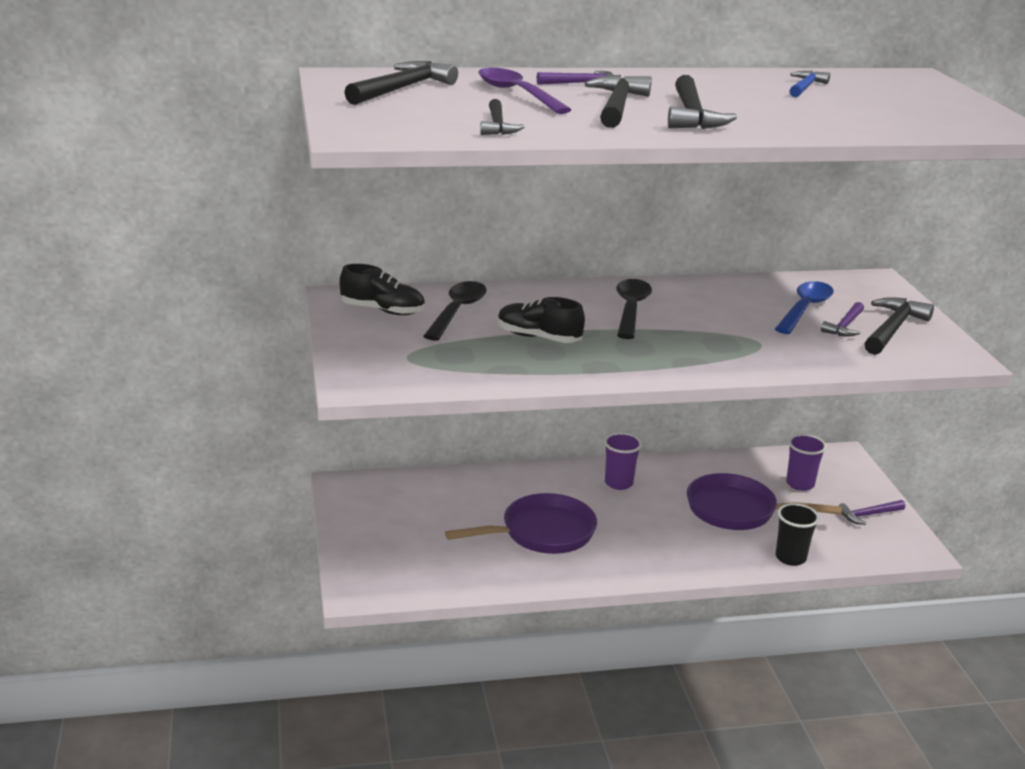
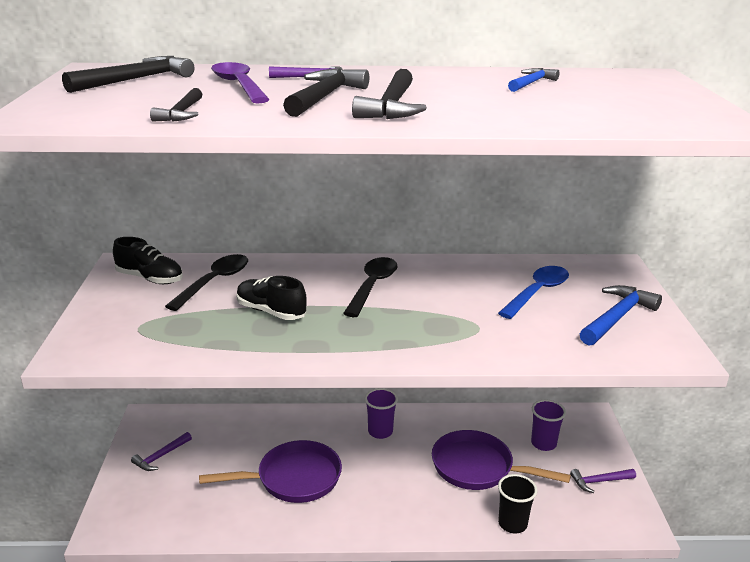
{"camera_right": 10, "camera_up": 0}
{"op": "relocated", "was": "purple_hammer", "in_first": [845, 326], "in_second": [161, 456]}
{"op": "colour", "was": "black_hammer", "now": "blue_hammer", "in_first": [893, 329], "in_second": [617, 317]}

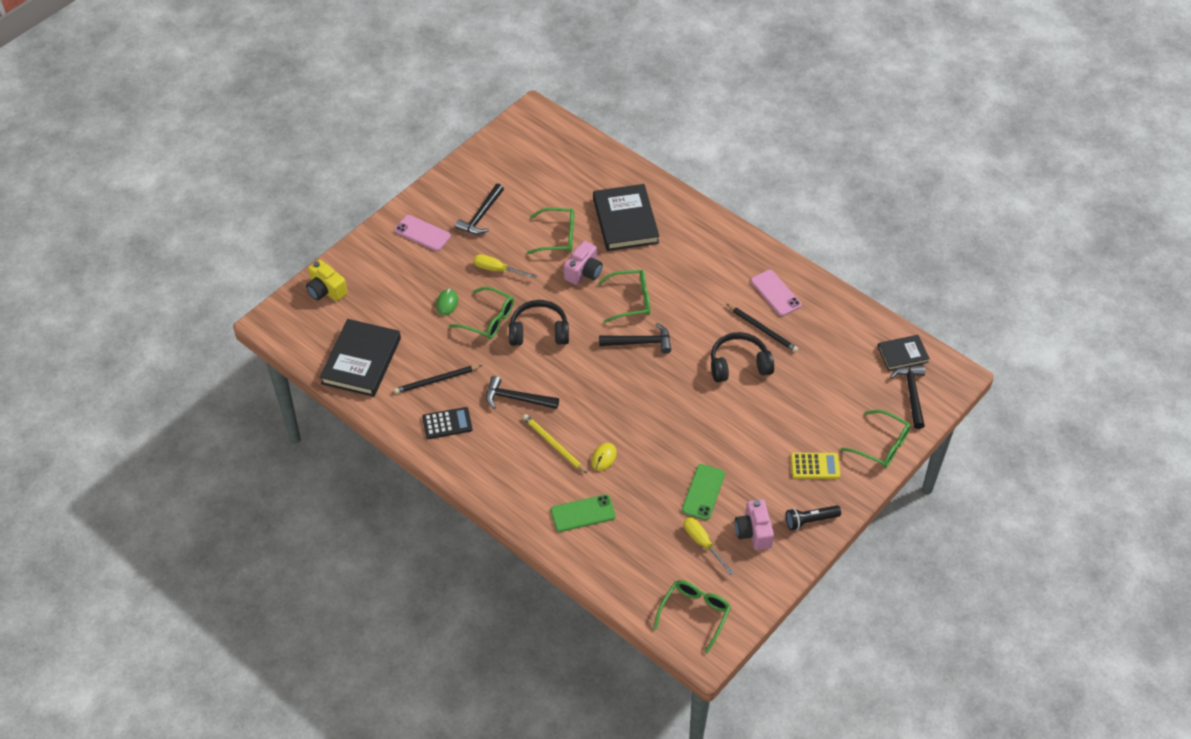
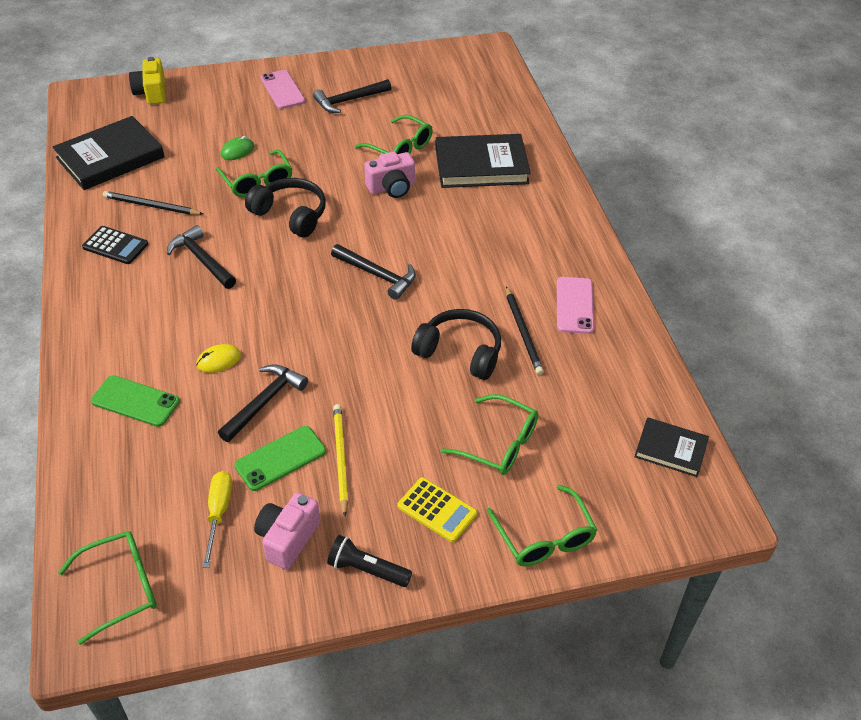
{"camera_right": 35, "camera_up": -5}
{"op": "missing", "was": "yellow_screwdriver", "in_first": [497, 270]}
{"op": "relocated", "was": "yellow_pencil", "in_first": [553, 444], "in_second": [340, 458]}
{"op": "relocated", "was": "green_glasses", "in_first": [631, 300], "in_second": [499, 444]}
{"op": "relocated", "was": "black_hammer", "in_first": [911, 394], "in_second": [264, 402]}
{"op": "spun", "was": "black_book", "in_first": [625, 221], "in_second": [481, 166], "clockwise": 60}

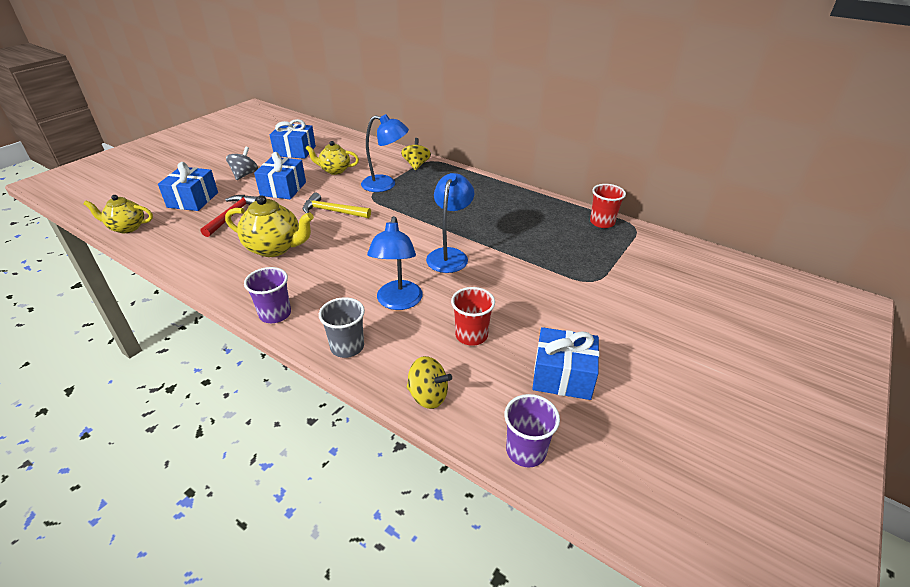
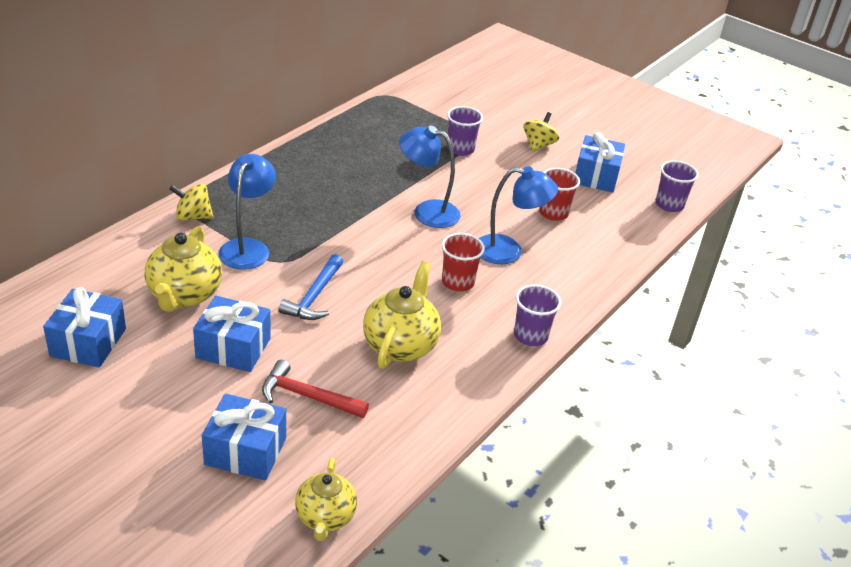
{"camera_right": -90, "camera_up": 0}
{"op": "missing", "was": "grey_spinning_top", "in_first": [245, 175]}
{"op": "missing", "was": "grey_cup", "in_first": [347, 347]}
{"op": "appeared", "now": "purple_cup", "in_second": [460, 149]}
{"op": "relocated", "was": "yellow_spinning_top", "in_first": [428, 396], "in_second": [538, 145]}
{"op": "relocated", "was": "red_cup", "in_first": [602, 222], "in_second": [458, 282]}
{"op": "colour", "was": "yellow_hammer", "now": "blue_hammer", "in_first": [332, 211], "in_second": [314, 296]}
{"op": "size", "was": "yellow_teapot", "in_first": [334, 170], "in_second": [184, 295], "ratio": 1.51}

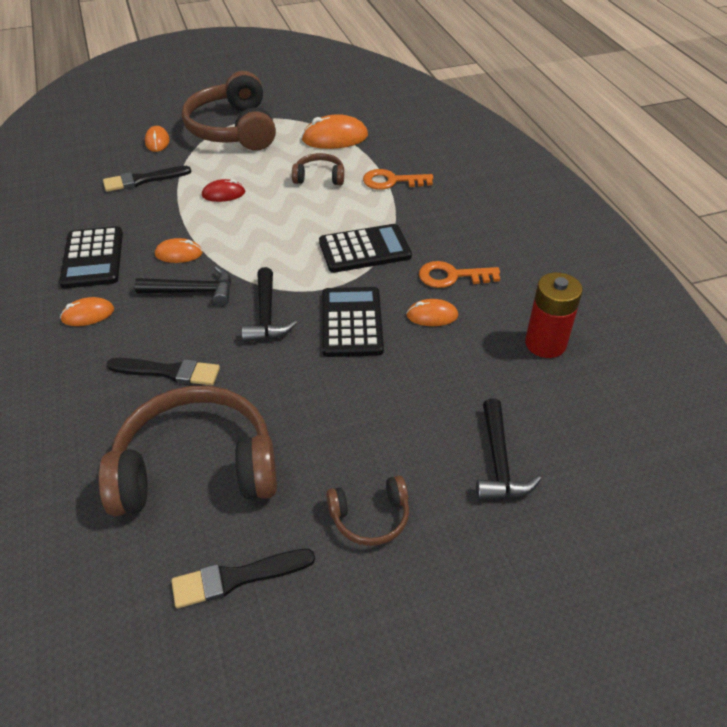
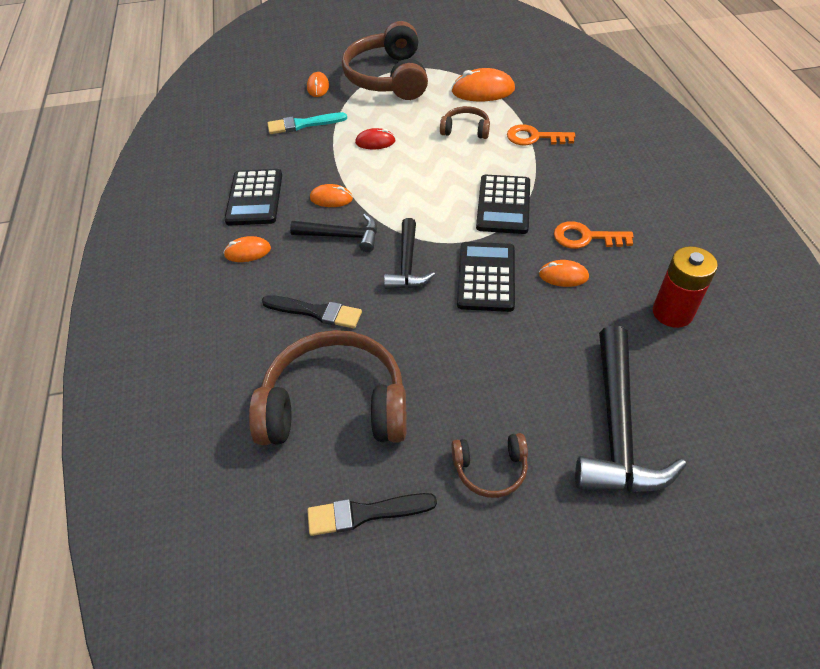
{"camera_right": 10, "camera_up": 5}
{"op": "colour", "was": "black_brush", "now": "turquoise_brush", "in_first": [143, 180], "in_second": [303, 124]}
{"op": "spun", "was": "black_calculator", "in_first": [364, 249], "in_second": [503, 205], "clockwise": 105}
{"op": "size", "was": "black_hammer", "in_first": [499, 462], "in_second": [617, 427], "ratio": 1.67}

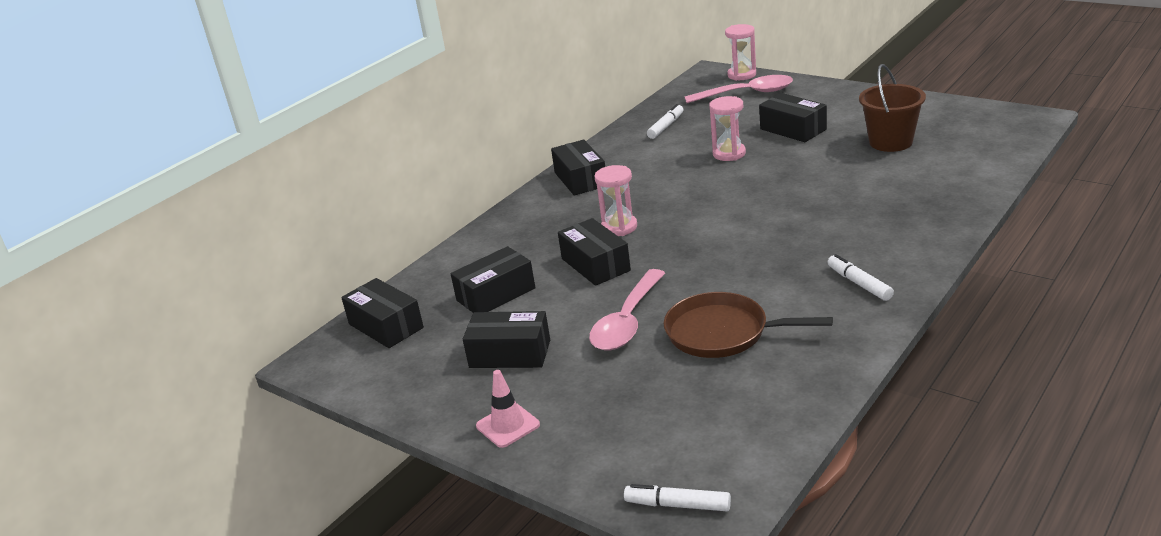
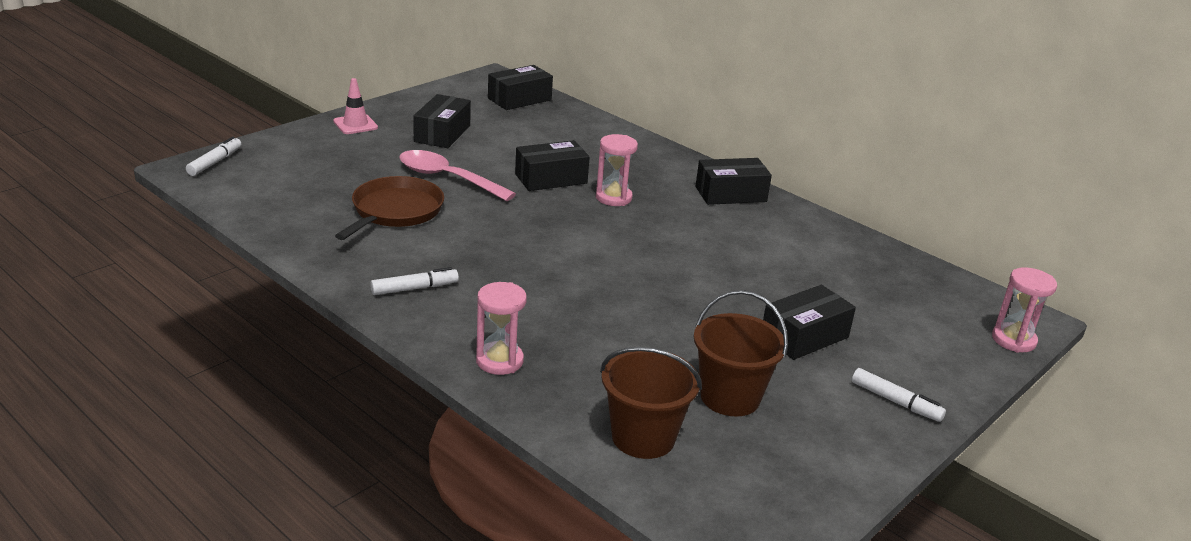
{"camera_right": 90, "camera_up": 0}
{"op": "missing", "was": "black_box", "in_first": [496, 294]}
{"op": "missing", "was": "pink_spoon", "in_first": [747, 93]}
{"op": "appeared", "now": "brown_bucket", "in_second": [643, 437]}
{"op": "relocated", "was": "white_marker", "in_first": [665, 126], "in_second": [895, 401]}
{"op": "relocated", "was": "pink_hourglass", "in_first": [729, 154], "in_second": [499, 361]}

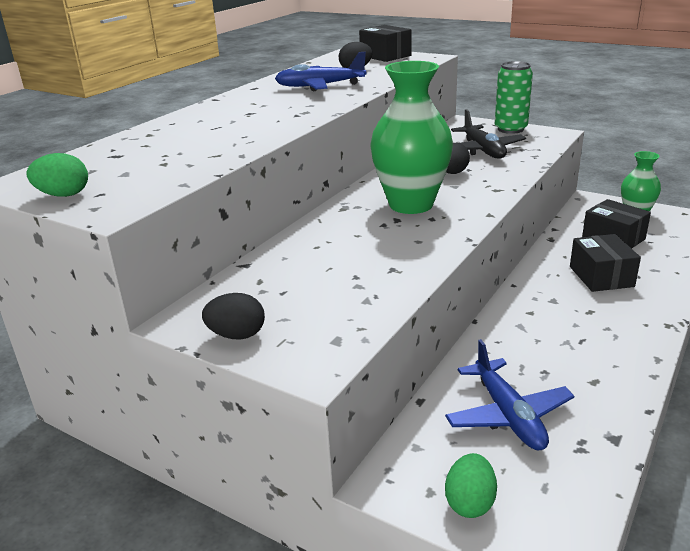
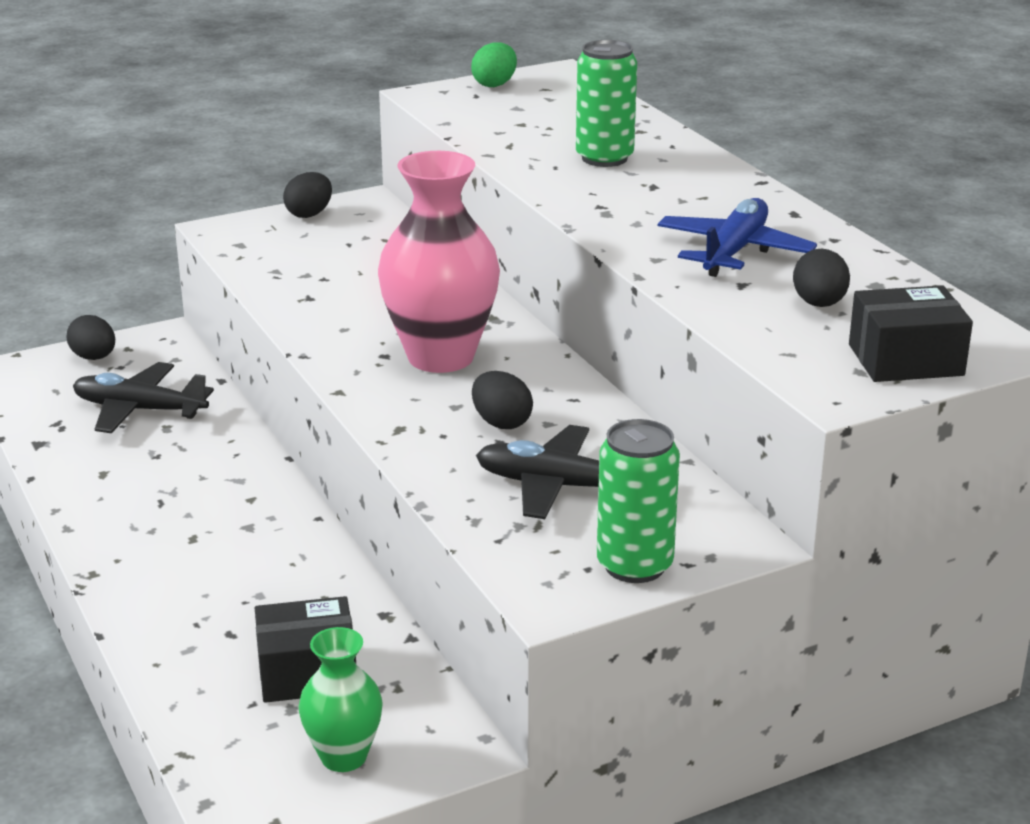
{"camera_right": 120, "camera_up": 0}
{"op": "missing", "was": "black_box", "in_first": [601, 276]}
{"op": "appeared", "now": "green_can", "in_second": [604, 158]}
{"op": "colour", "was": "green_vase", "now": "pink_vase", "in_first": [411, 204], "in_second": [441, 357]}
{"op": "colour", "was": "blue_plane", "now": "black_plane", "in_first": [508, 415], "in_second": [139, 410]}
{"op": "colour", "was": "green_egg", "now": "black_egg", "in_first": [470, 502], "in_second": [94, 357]}

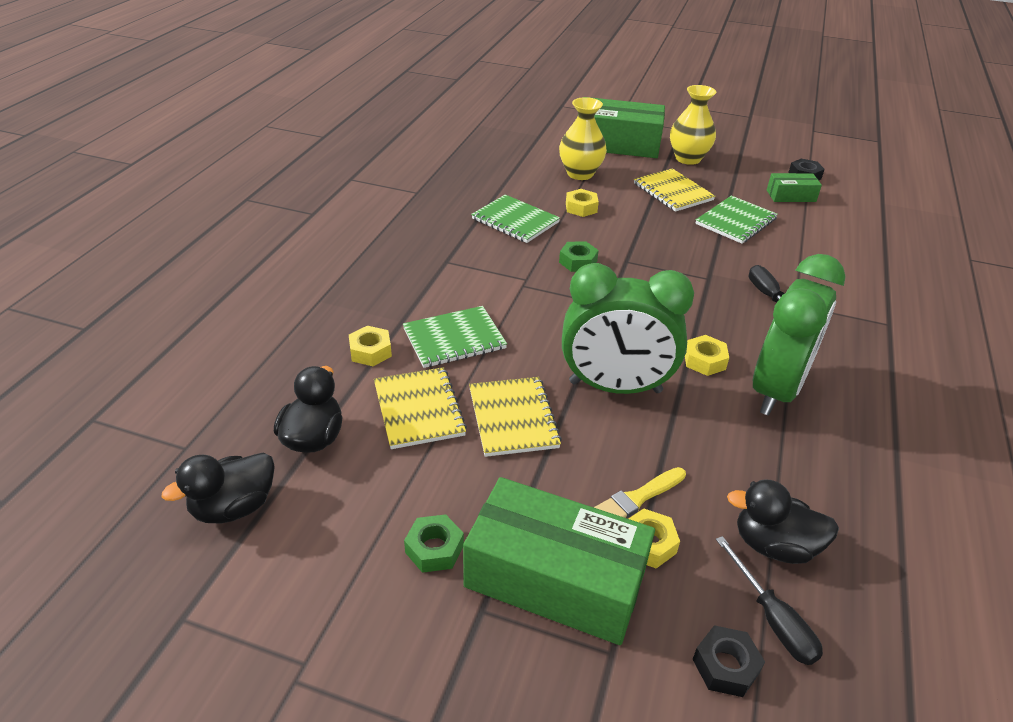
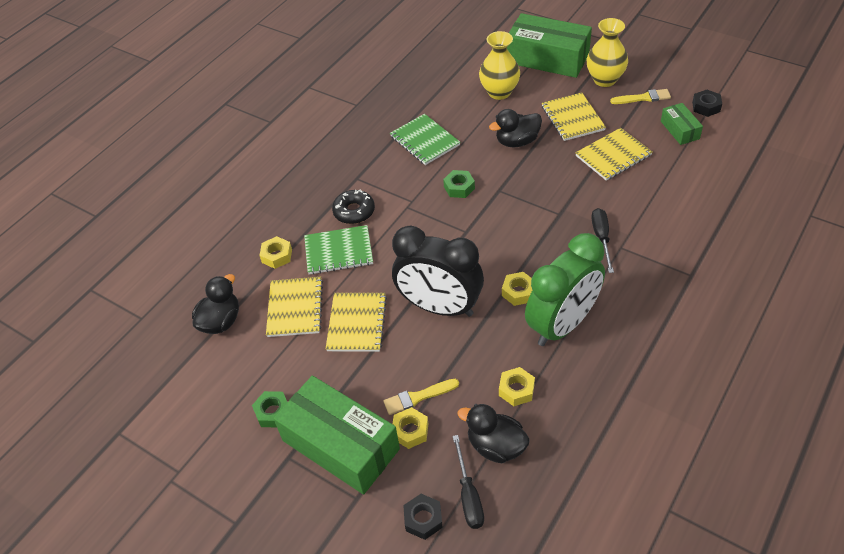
{"camera_right": 20, "camera_up": 10}
{"op": "appeared", "now": "black_donut", "in_second": [354, 211]}
{"op": "appeared", "now": "yellow_brush", "in_second": [643, 98]}
{"op": "relocated", "was": "black_duck", "in_first": [234, 507], "in_second": [517, 141]}
{"op": "relocated", "was": "yellow_nut", "in_first": [581, 208], "in_second": [516, 390]}
{"op": "colour", "was": "green_clock", "now": "black_clock", "in_first": [615, 387], "in_second": [440, 307]}
{"op": "colour", "was": "green_notebook", "now": "yellow_notebook", "in_first": [736, 221], "in_second": [613, 156]}
{"op": "spun", "was": "green_box", "in_first": [791, 196], "in_second": [679, 130], "clockwise": 60}

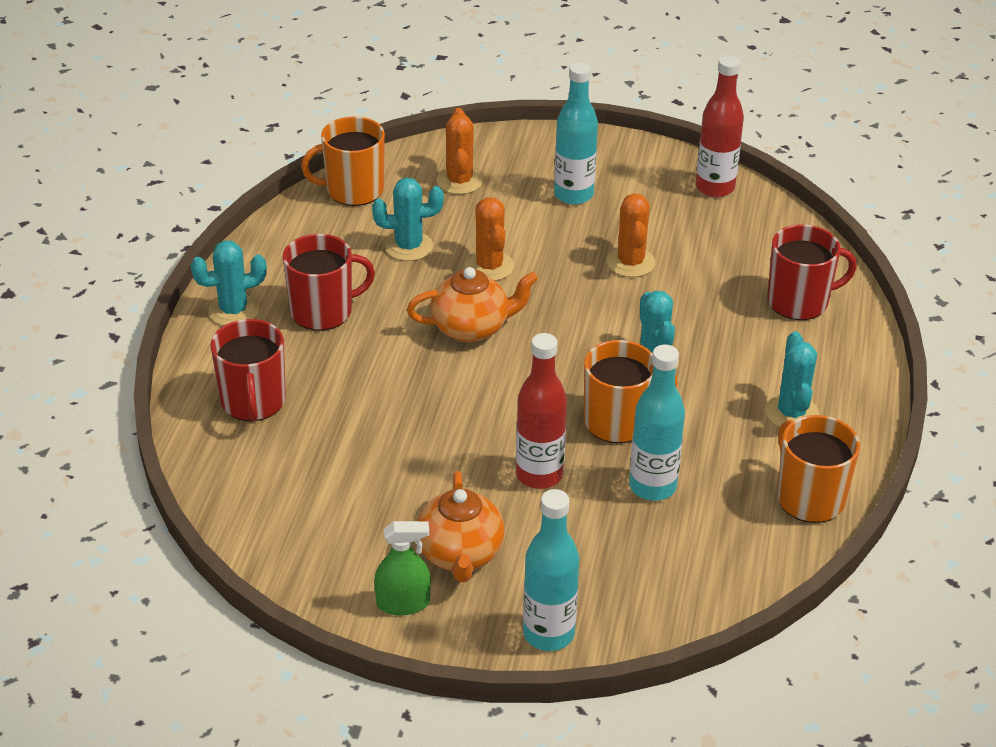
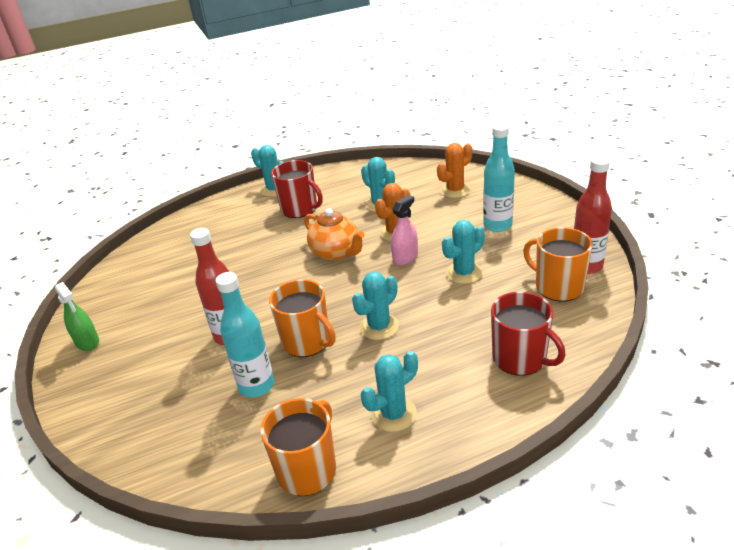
{"camera_right": 60, "camera_up": -5}
{"op": "missing", "was": "red_mug", "in_first": [253, 402]}
{"op": "missing", "was": "orange_teapot", "in_first": [460, 554]}
{"op": "missing", "was": "turquoise_bottle", "in_first": [548, 634]}
{"op": "appeared", "now": "pink_spray_bottle", "in_second": [405, 258]}
{"op": "relocated", "was": "orange_mug", "in_first": [353, 190], "in_second": [558, 287]}
{"op": "colour", "was": "orange_cactus", "now": "turquoise_cactus", "in_first": [630, 262], "in_second": [464, 273]}

